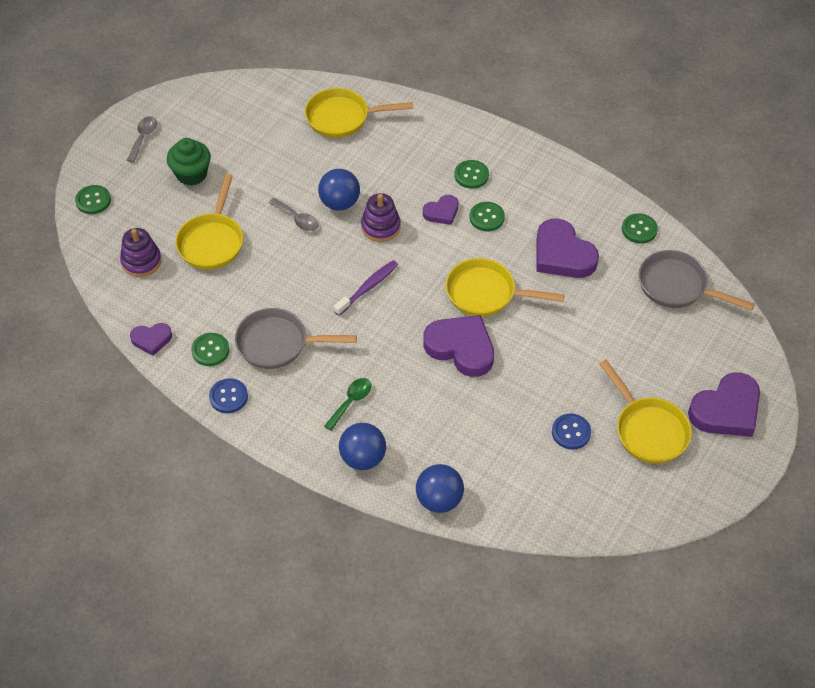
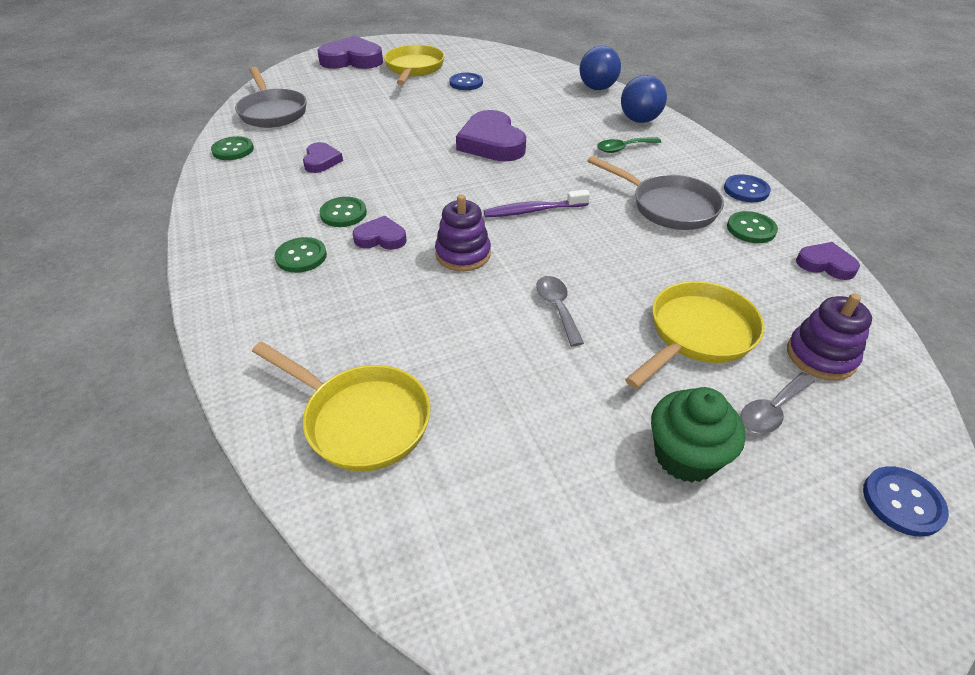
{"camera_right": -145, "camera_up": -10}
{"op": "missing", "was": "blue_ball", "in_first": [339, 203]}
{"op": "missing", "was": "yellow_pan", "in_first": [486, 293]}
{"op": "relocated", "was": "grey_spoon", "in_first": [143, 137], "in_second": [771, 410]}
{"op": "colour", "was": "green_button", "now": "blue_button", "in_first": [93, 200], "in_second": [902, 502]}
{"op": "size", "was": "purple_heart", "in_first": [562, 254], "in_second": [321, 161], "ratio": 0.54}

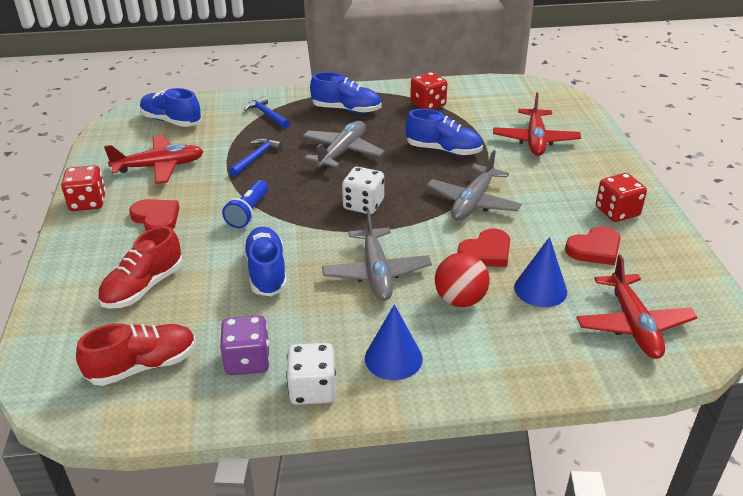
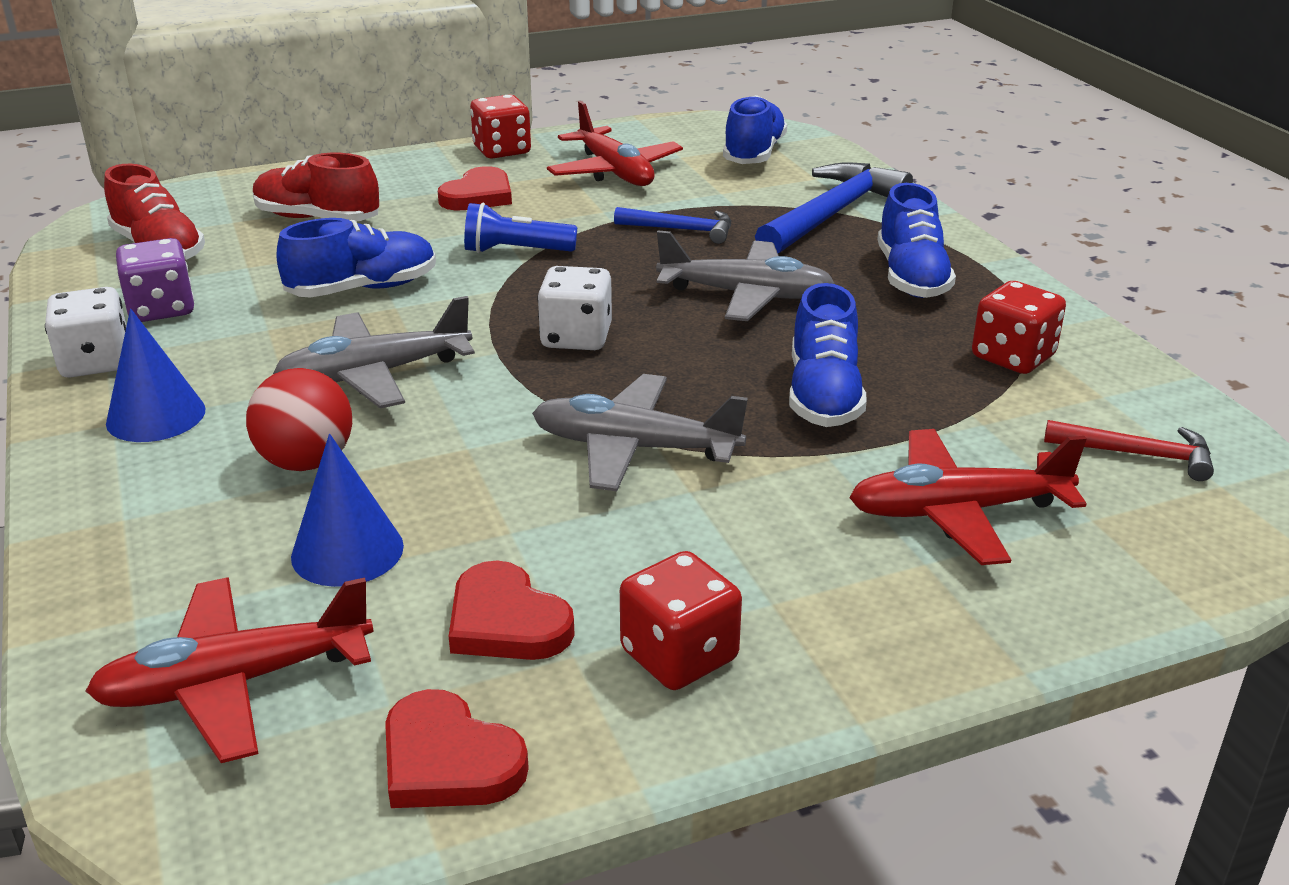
{"camera_right": 75, "camera_up": -5}
{"op": "appeared", "now": "red_hammer", "in_second": [1137, 454]}
{"op": "relocated", "was": "red_heart", "in_first": [486, 252], "in_second": [448, 760]}
{"op": "size", "was": "blue_hammer", "in_first": [267, 115], "in_second": [831, 214], "ratio": 1.81}

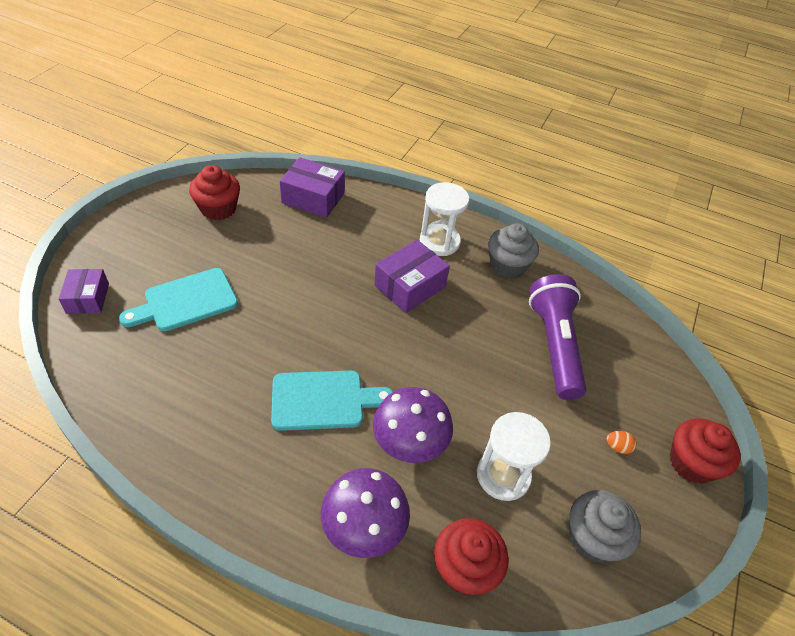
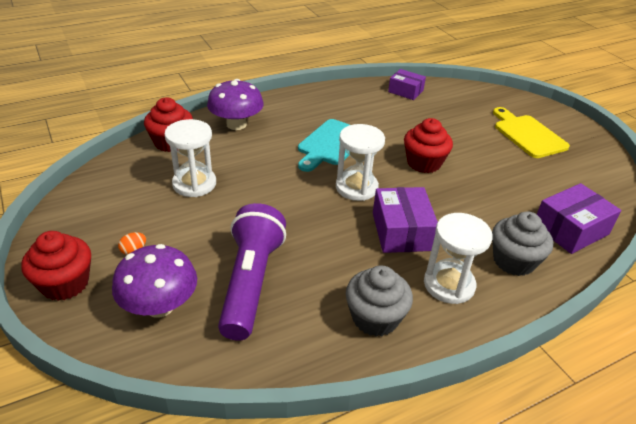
{"camera_right": 130, "camera_up": -10}
{"op": "missing", "was": "turquoise_cutting_board", "in_first": [186, 301]}
{"op": "appeared", "now": "white_hourglass", "in_second": [356, 187]}
{"op": "appeared", "now": "yellow_cutting_board", "in_second": [527, 134]}
{"op": "relocated", "was": "purple_box", "in_first": [88, 298], "in_second": [405, 91]}
{"op": "relocated", "was": "red_cupcake", "in_first": [218, 209], "in_second": [424, 163]}
{"op": "relocated", "was": "purple_mushroom", "in_first": [409, 442], "in_second": [160, 306]}
{"op": "relocated", "was": "grey_cupcake", "in_first": [592, 538], "in_second": [513, 261]}
{"op": "spun", "was": "purple_flashlight", "in_first": [554, 345], "in_second": [251, 282], "clockwise": -120}

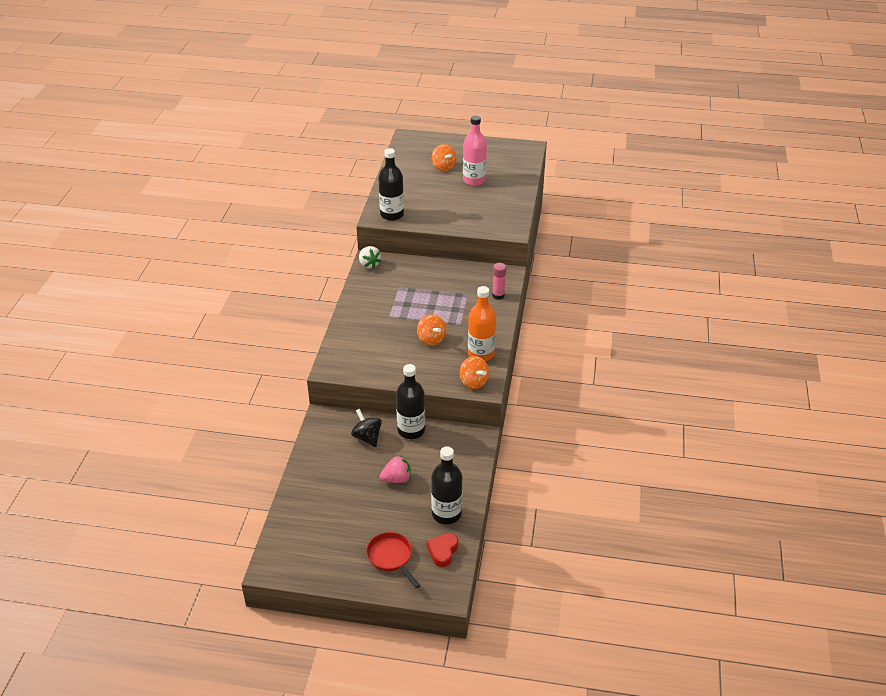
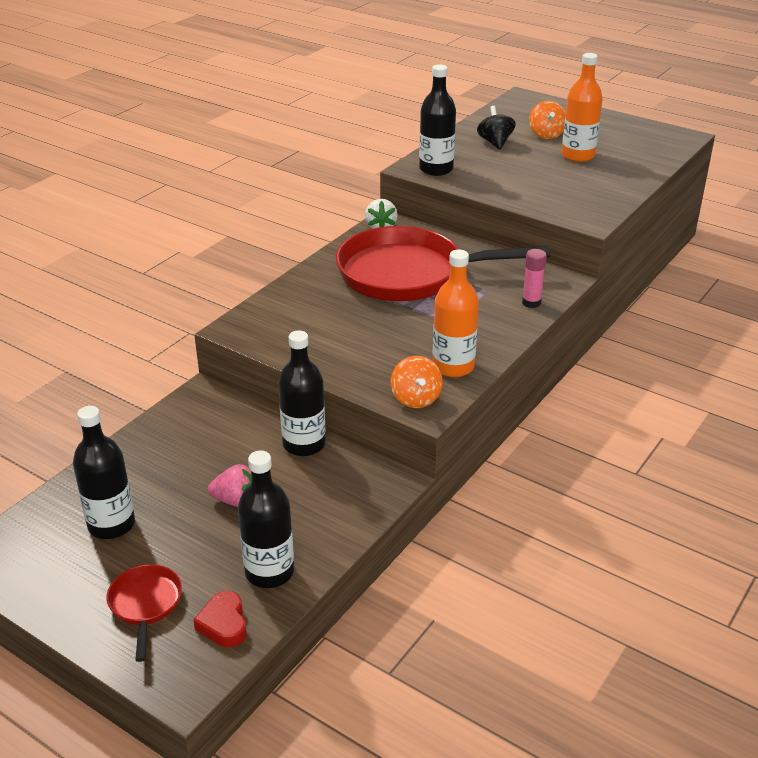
{"camera_right": 25, "camera_up": -5}
{"op": "missing", "was": "orange_spinning_top", "in_first": [431, 339]}
{"op": "appeared", "now": "black_bottle", "in_second": [111, 525]}
{"op": "appeared", "now": "red_pan", "in_second": [409, 274]}
{"op": "relocated", "was": "black_spinning_top", "in_first": [367, 437], "in_second": [495, 143]}
{"op": "colour", "was": "pink_bottle", "now": "orange_bottle", "in_first": [474, 180], "in_second": [578, 156]}
{"op": "spun", "was": "red_heart", "in_first": [443, 551], "in_second": [224, 624], "clockwise": -60}

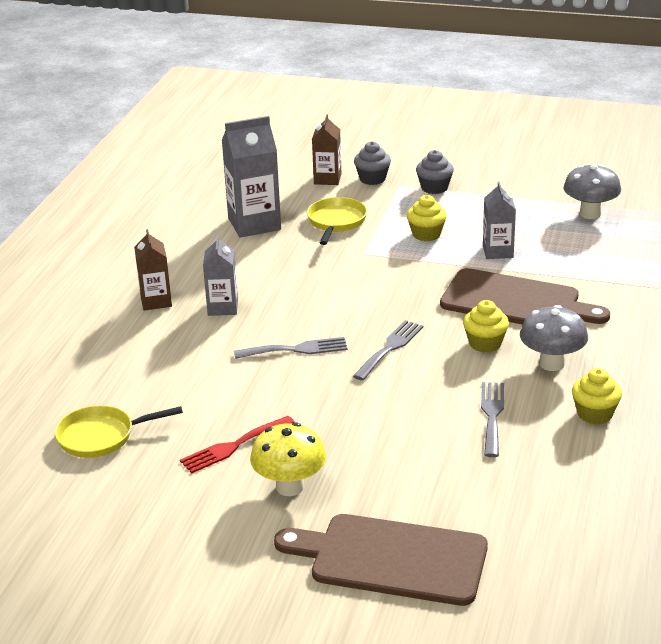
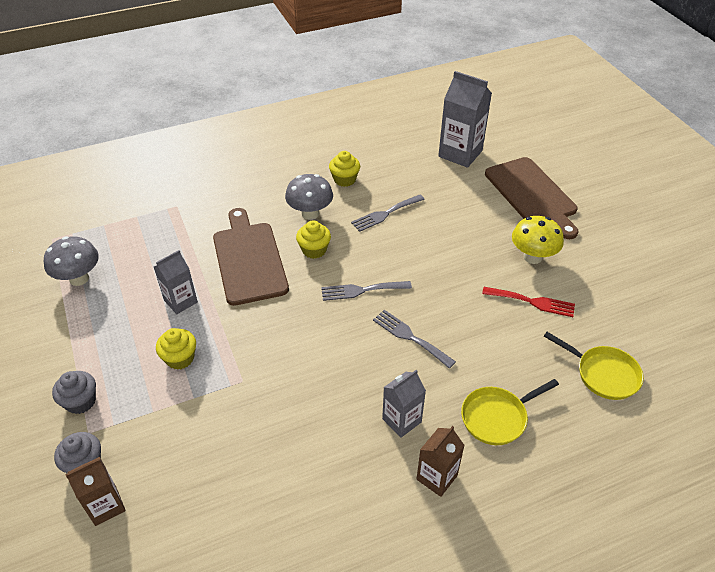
{"camera_right": -130, "camera_up": 15}
{"op": "relocated", "was": "grey_carton", "in_first": [254, 224], "in_second": [460, 153]}
{"op": "relocated", "was": "yellow_pan", "in_first": [336, 222], "in_second": [497, 417]}

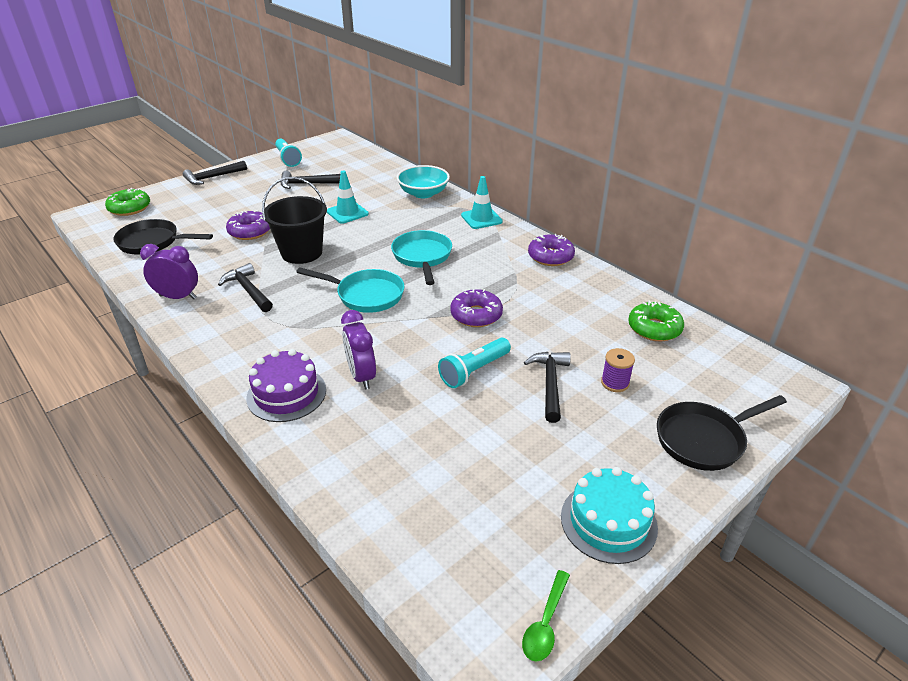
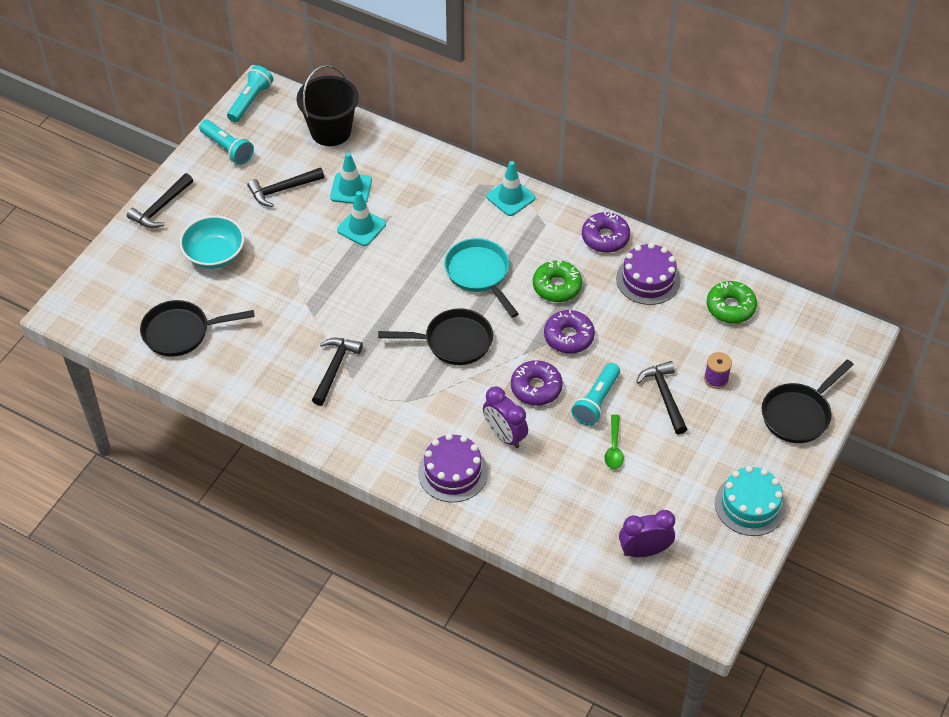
{"camera_right": -20, "camera_up": 15}
{"op": "appeared", "now": "turquoise_flashlight", "in_second": [250, 101]}
{"op": "appeared", "now": "turquoise_traffic_cone", "in_second": [351, 189]}
{"op": "appeared", "now": "purple_cake", "in_second": [648, 279]}
{"op": "relocated", "was": "green_donut", "in_first": [129, 208], "in_second": [557, 286]}
{"op": "relocated", "was": "purple_clock", "in_first": [178, 297], "in_second": [644, 551]}
{"op": "relocated", "was": "purple_donut", "in_first": [250, 231], "in_second": [536, 388]}
{"op": "relocated", "was": "black_bucket", "in_first": [301, 253], "in_second": [330, 131]}
{"op": "relocated", "was": "turquoise_bowl", "in_first": [423, 193], "in_second": [214, 254]}
{"op": "relocated", "was": "green_spoon", "in_first": [545, 623], "in_second": [614, 447]}
{"op": "colour", "was": "turquoise_pan", "now": "black_pan", "in_first": [366, 295], "in_second": [453, 342]}
{"op": "spun", "was": "black_hammer", "in_first": [248, 290], "in_second": [334, 369], "clockwise": 75}

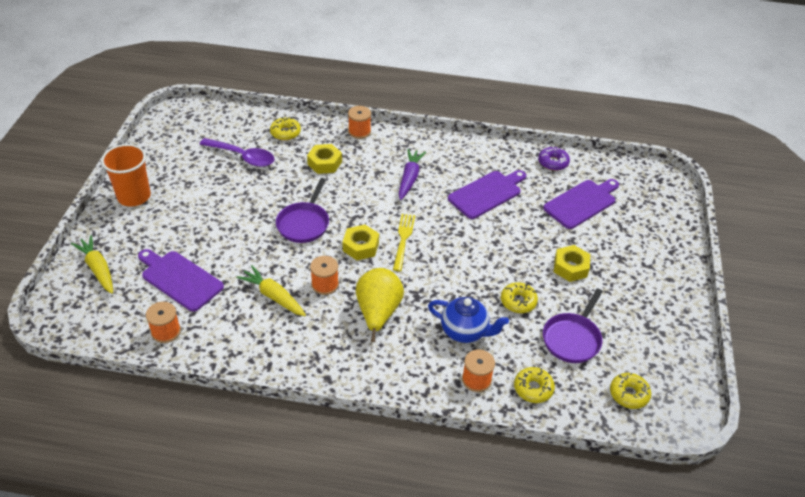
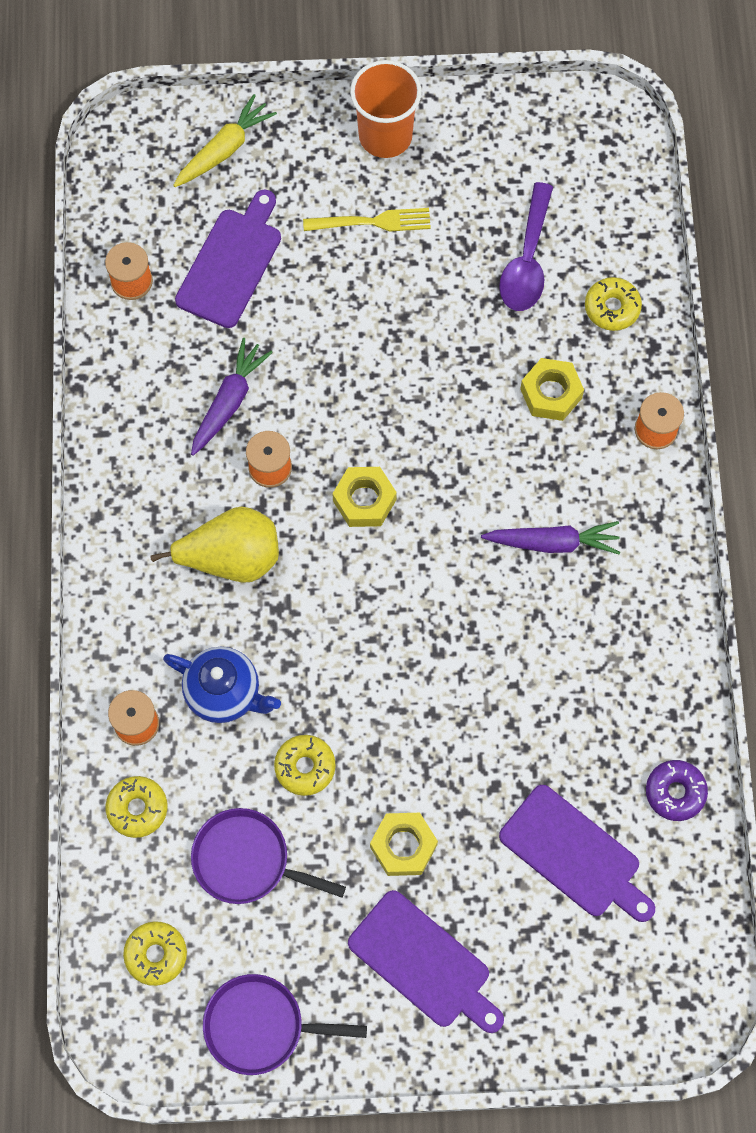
{"camera_right": 80, "camera_up": 25}
{"op": "relocated", "was": "purple_pan", "in_first": [304, 223], "in_second": [261, 1026]}
{"op": "relocated", "was": "yellow_fork", "in_first": [403, 239], "in_second": [372, 222]}
{"op": "relocated", "was": "purple_cutting_board", "in_first": [487, 193], "in_second": [424, 963]}
{"op": "colour", "was": "yellow_carrot", "now": "purple_carrot", "in_first": [273, 296], "in_second": [229, 401]}
{"op": "spun", "was": "blue_teapot", "in_first": [465, 331], "in_second": [224, 693], "clockwise": -75}

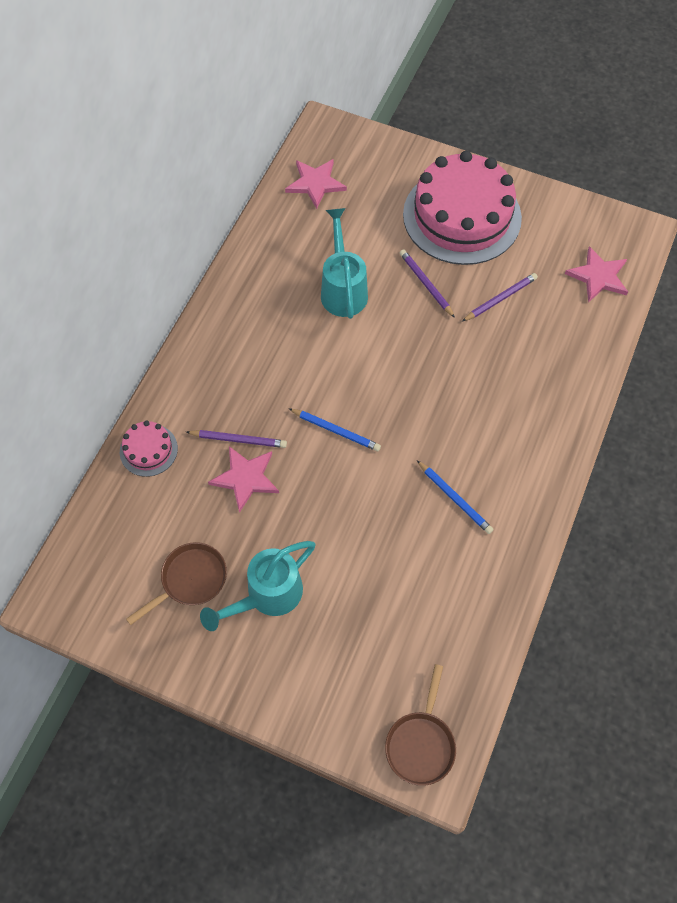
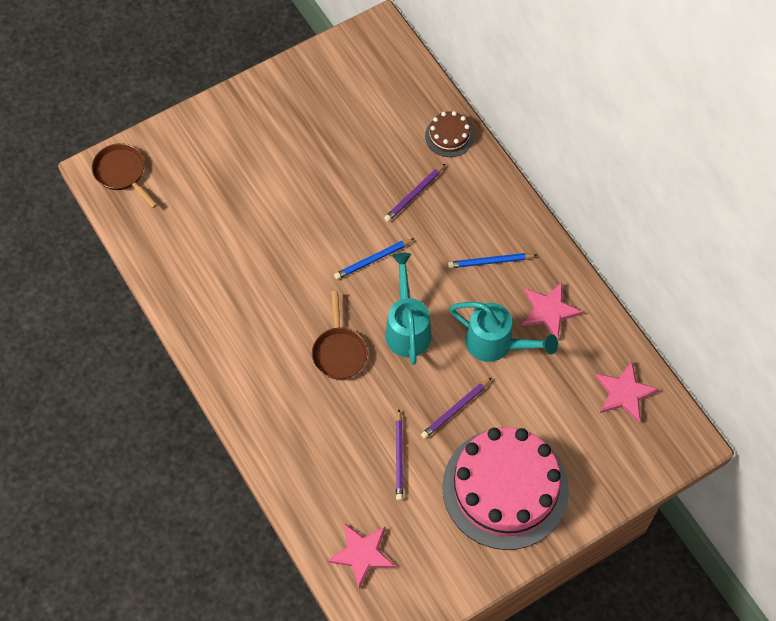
{"camera_right": 125, "camera_up": 0}
{"op": "relocated", "was": "brown_pan", "in_first": [190, 580], "in_second": [339, 352]}
{"op": "relocated", "was": "turquoise_watering_can", "in_first": [267, 596], "in_second": [407, 328]}
{"op": "relocated", "was": "pink_star", "in_first": [245, 478], "in_second": [549, 311]}
{"op": "relocated", "was": "blue_pencil", "in_first": [455, 498], "in_second": [490, 262]}
{"op": "colour", "was": "pink_cake", "now": "brown_cake", "in_first": [148, 450], "in_second": [449, 136]}
{"op": "spun", "was": "purple_pencil", "in_first": [426, 284], "in_second": [455, 409], "clockwise": 135}

